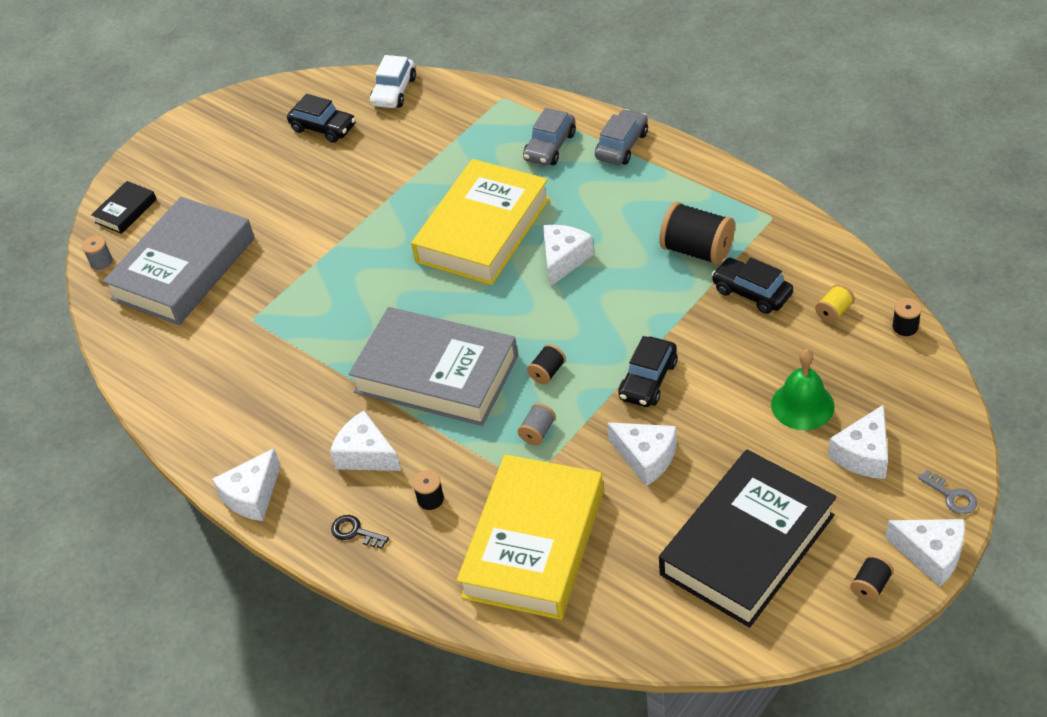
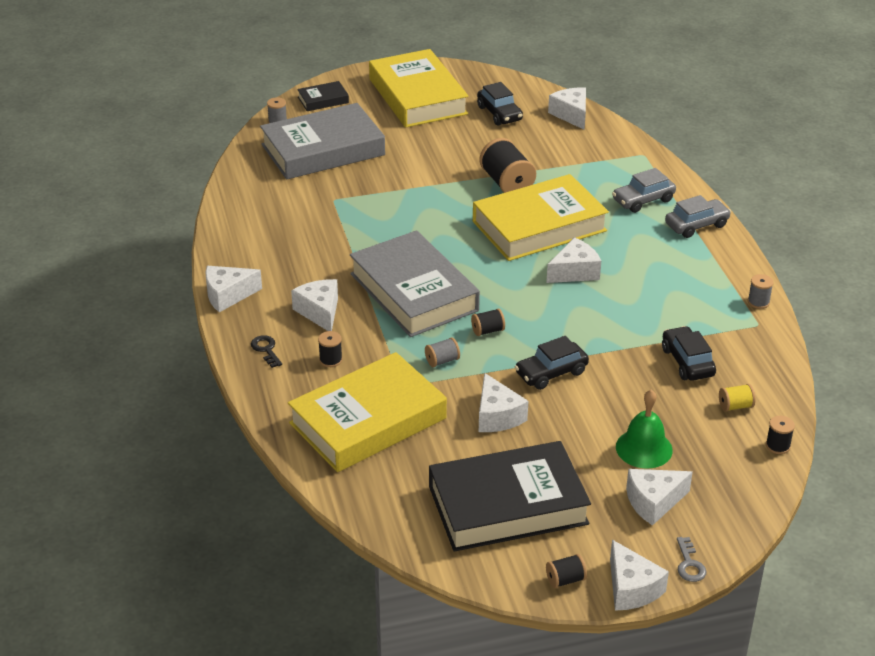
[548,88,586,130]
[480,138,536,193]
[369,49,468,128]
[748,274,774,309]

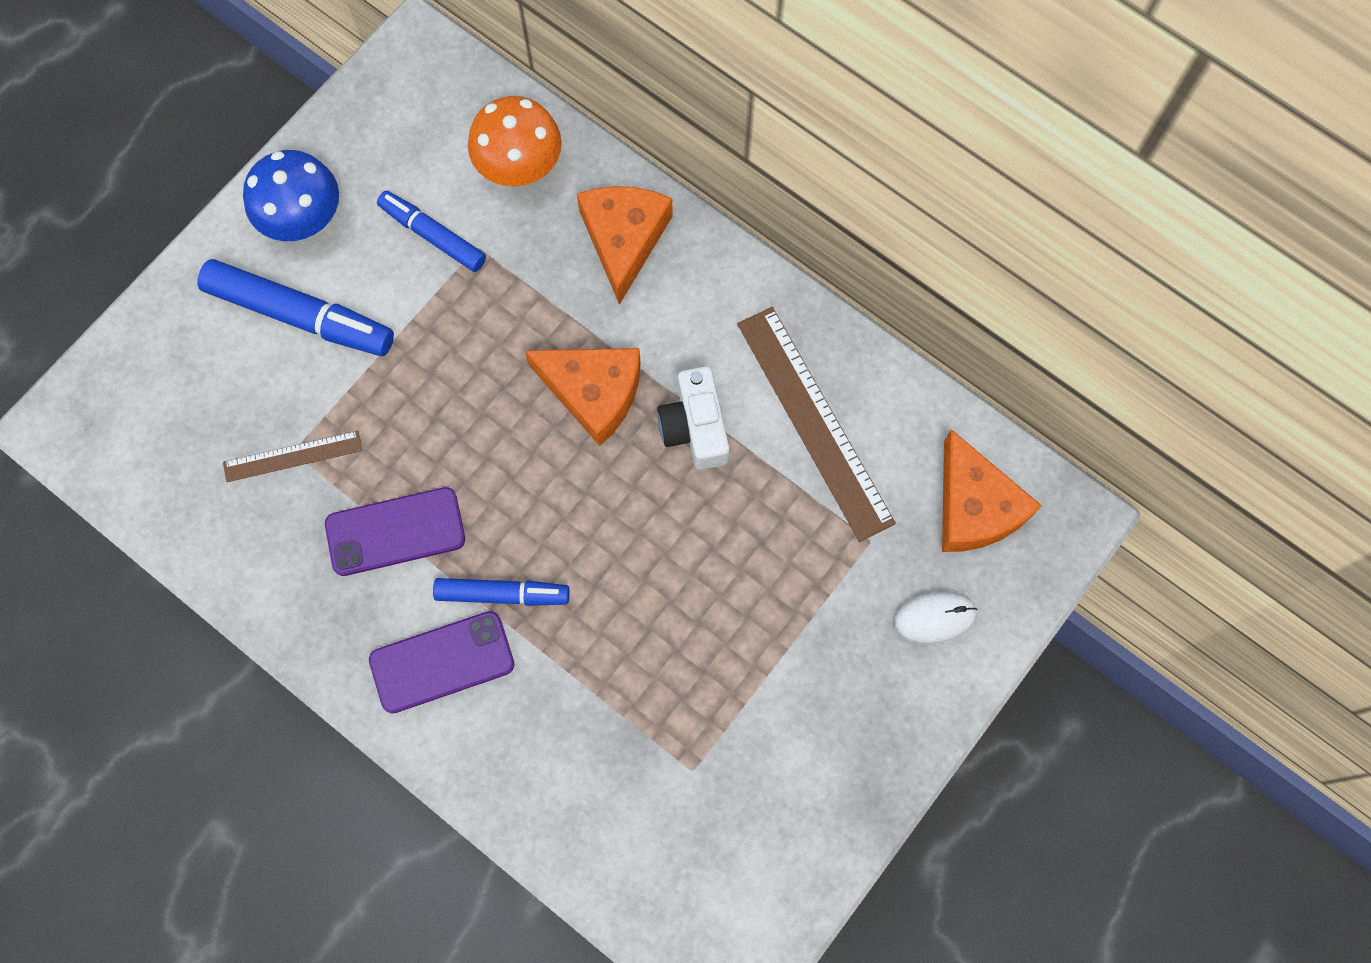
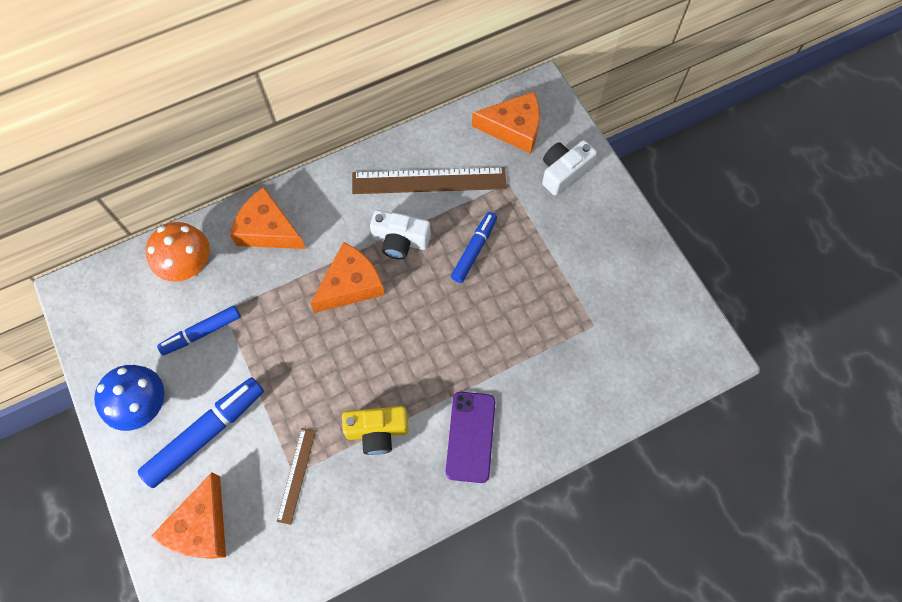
[342,406,409,455]
[451,212,497,283]
[542,140,597,196]
[151,473,226,559]

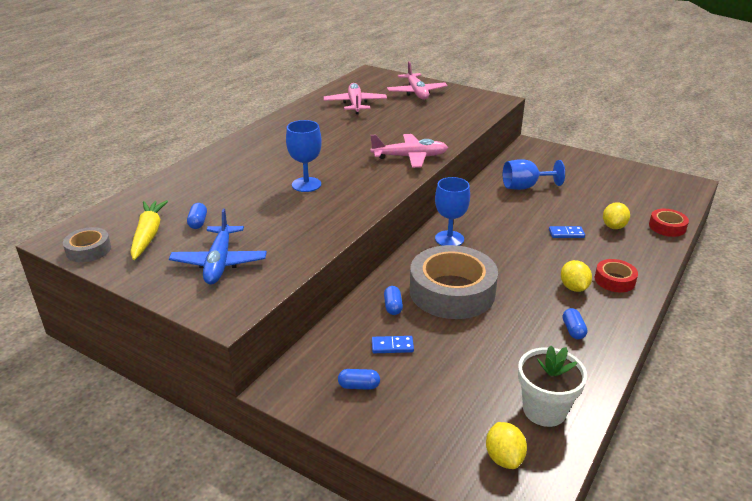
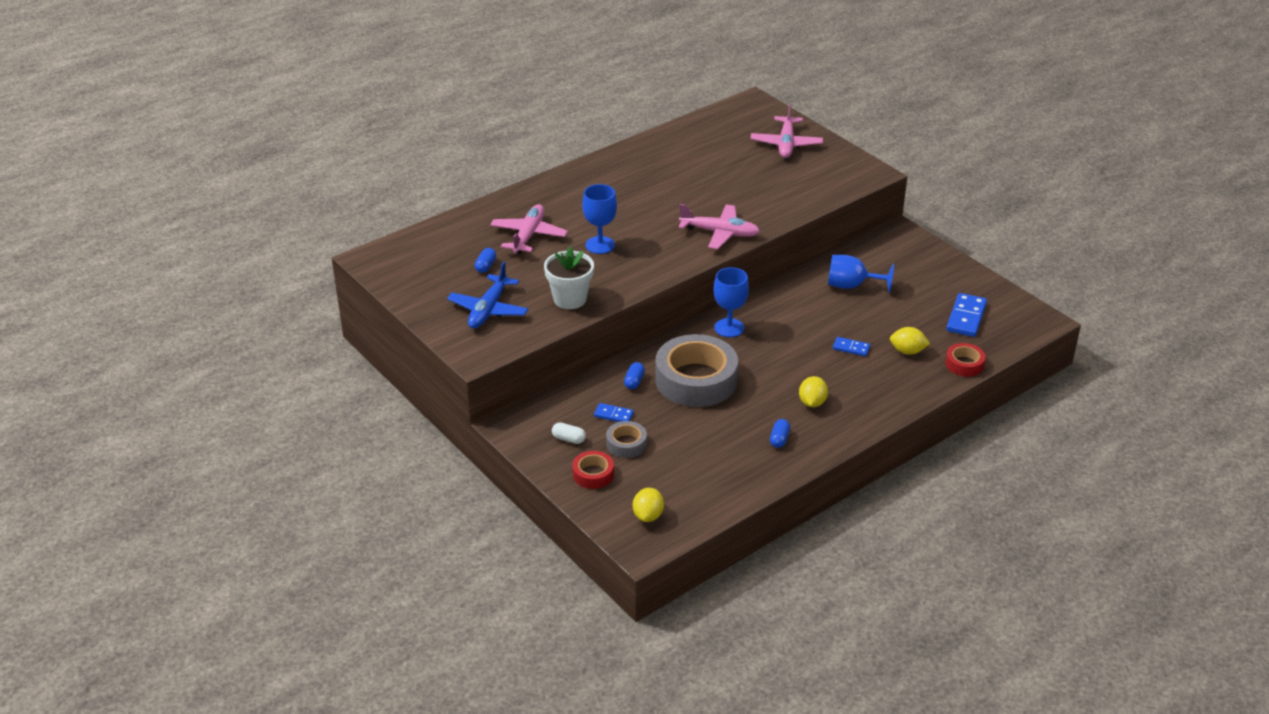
[490,204,568,254]
[130,200,168,260] (first image)
[890,327,930,355]
[606,421,647,458]
[572,451,614,489]
[544,247,594,309]
[552,422,586,444]
[946,293,987,337]

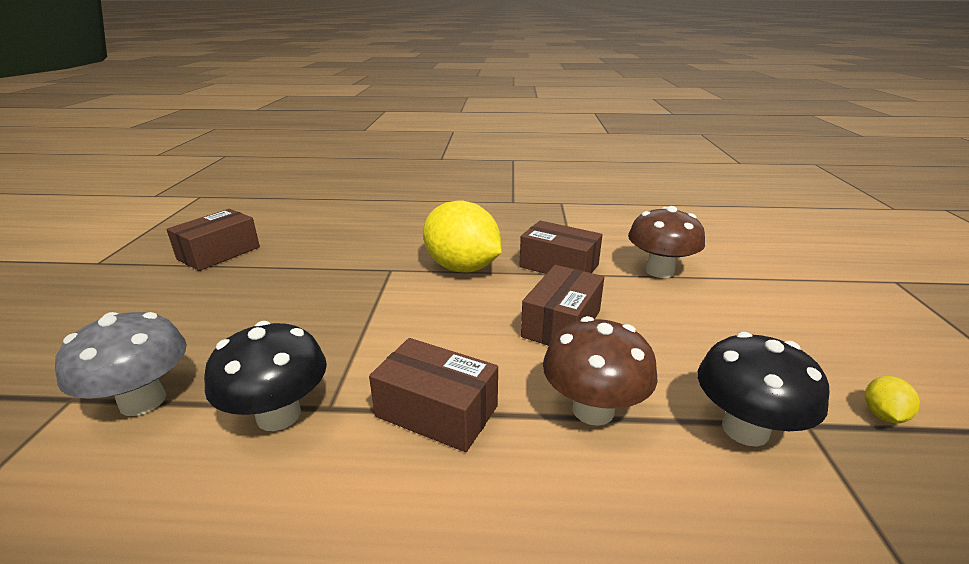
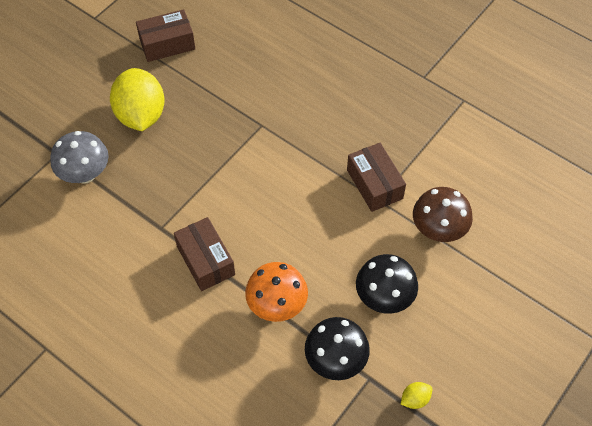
[110,68,165,131]
[521,265,604,346] (first image)
[245,262,308,322]
[356,254,418,314]

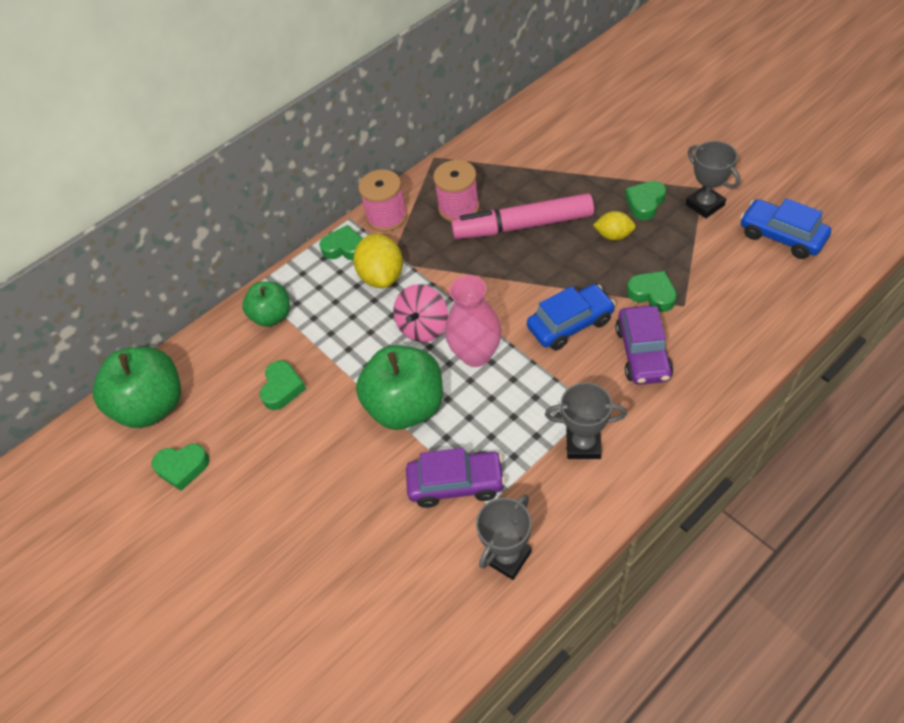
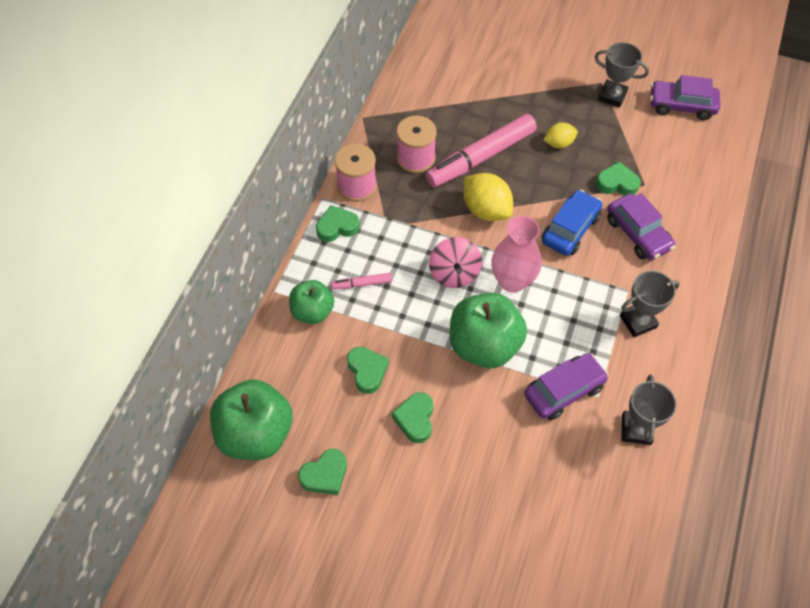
[392,392,433,443]
[650,75,720,120]
[463,173,513,221]
[332,273,392,290]

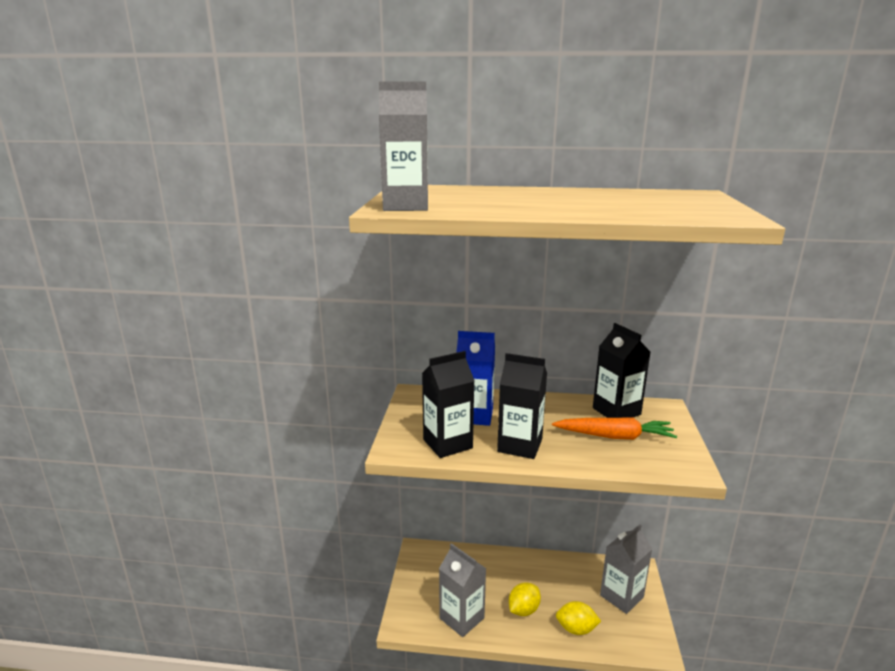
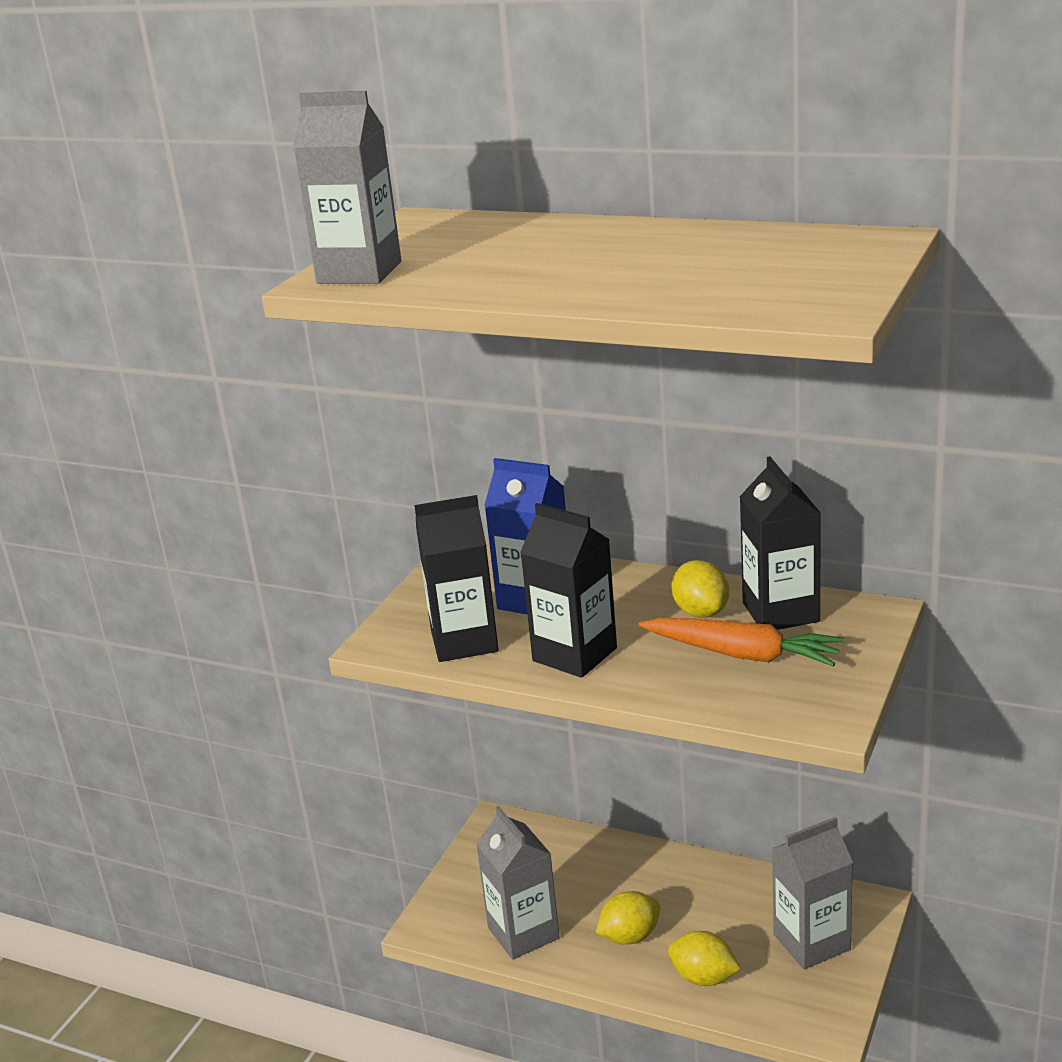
[671,560,729,618]

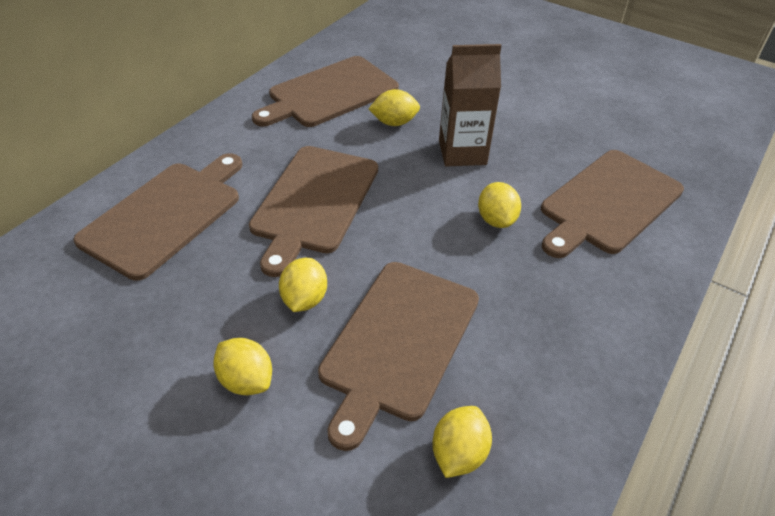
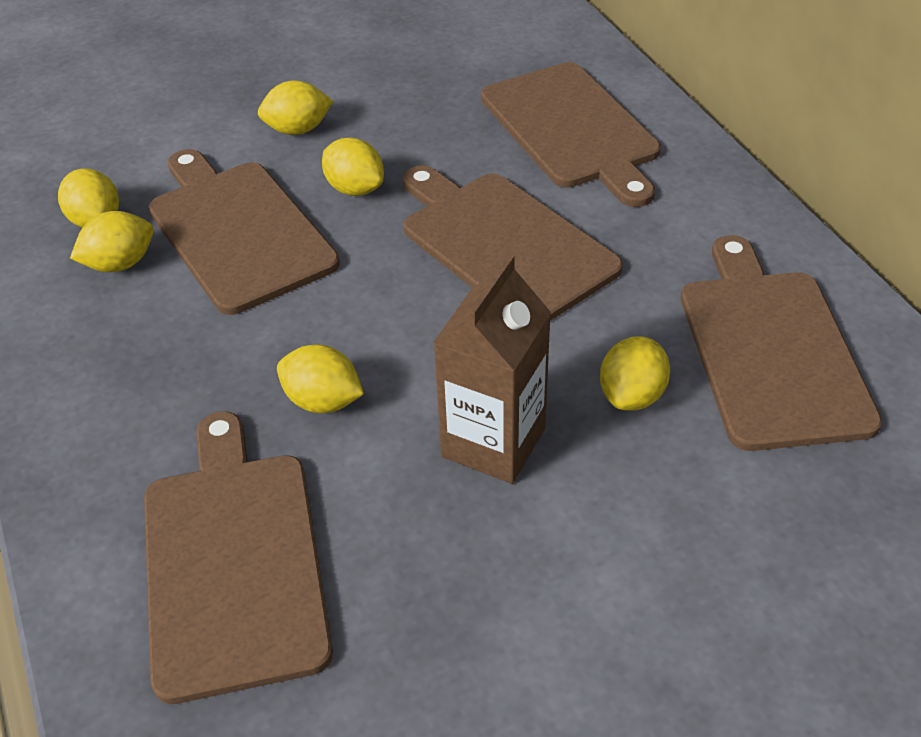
[70,211,154,272]

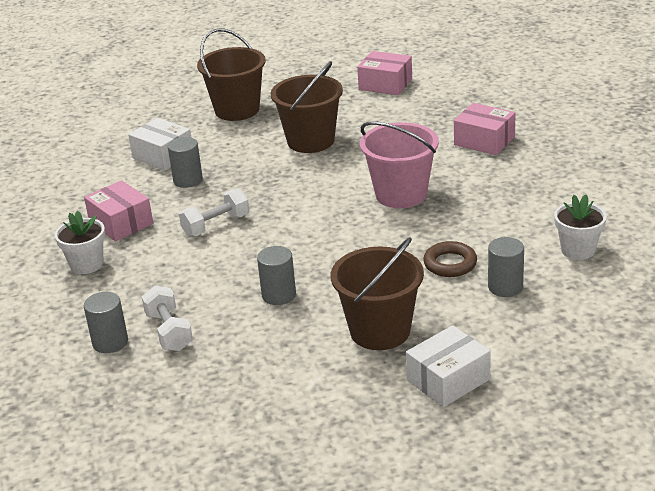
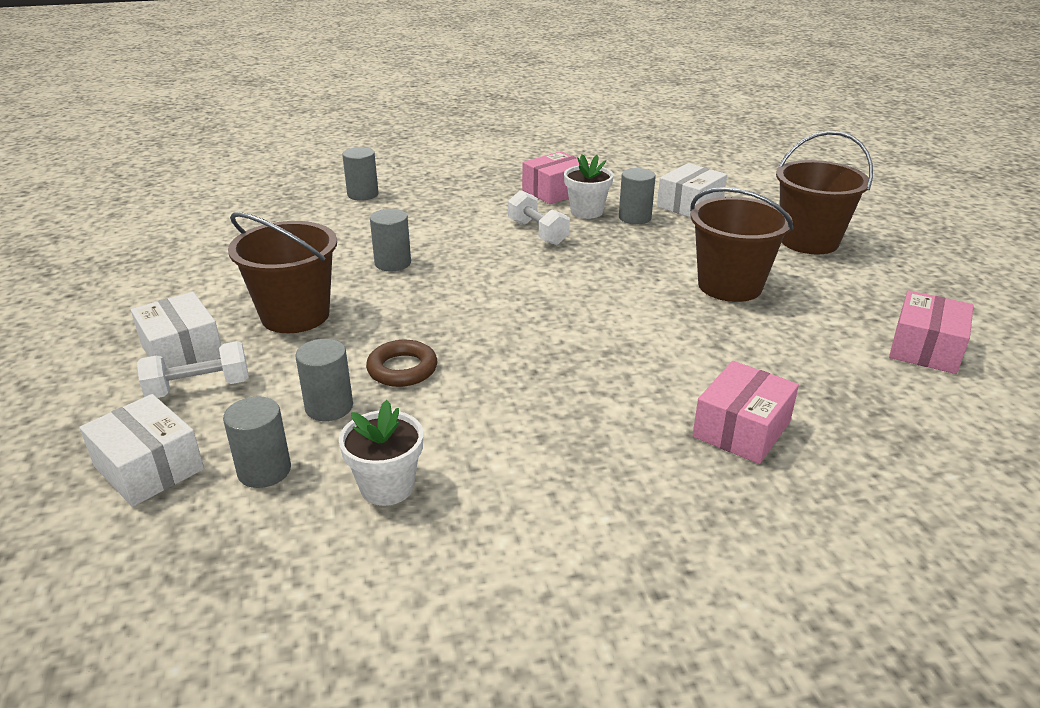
[360,122,439,208] (first image)
[564,154,614,219]
[137,341,249,398]
[79,394,204,507]
[223,397,291,488]

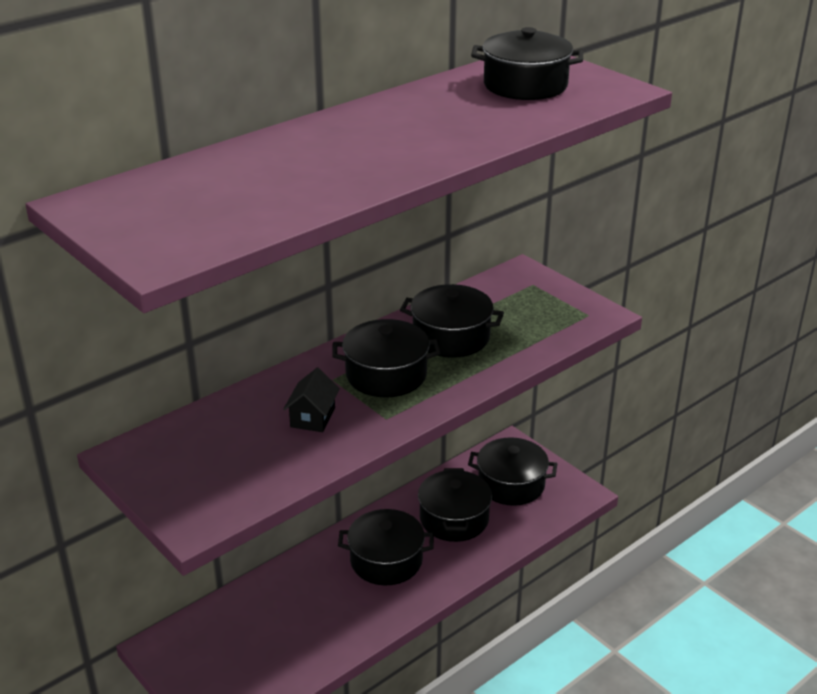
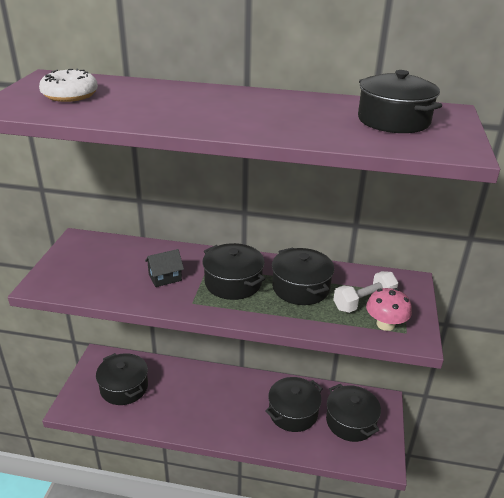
[96,353,148,405]
[39,68,98,102]
[333,271,398,313]
[366,288,412,331]

